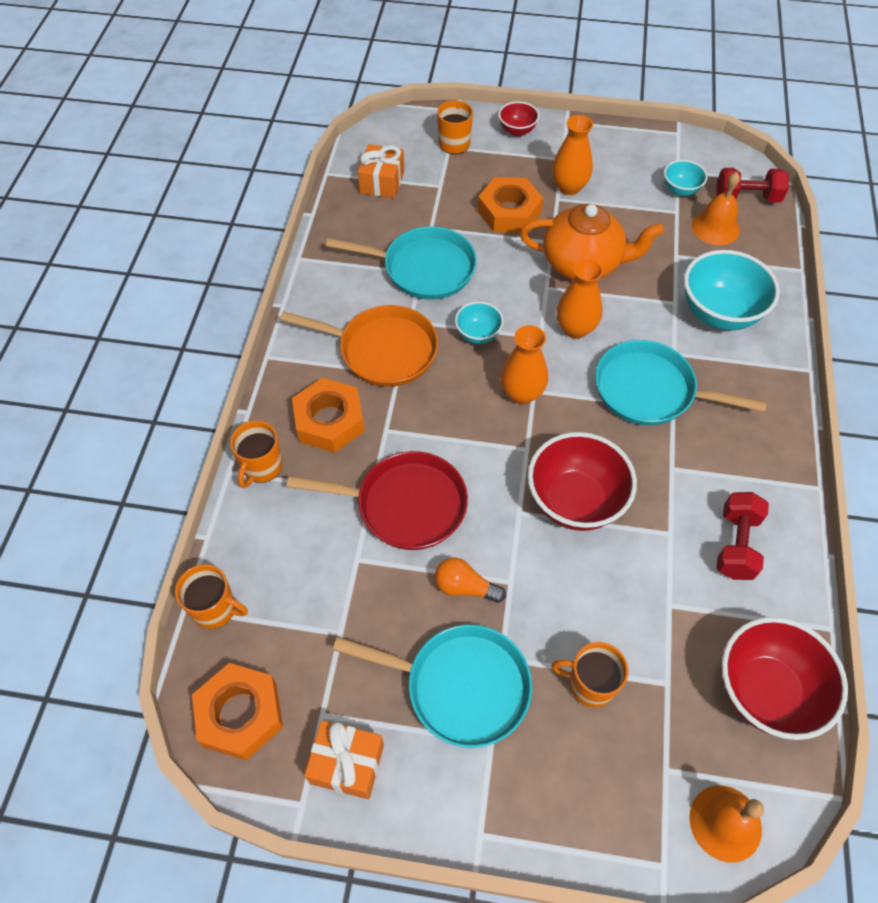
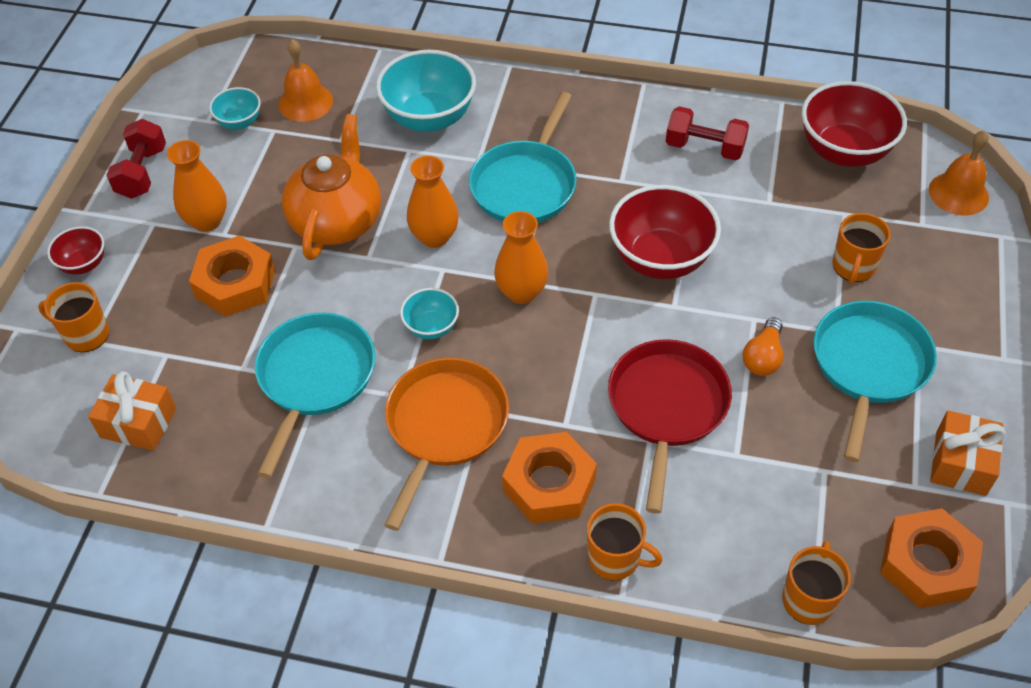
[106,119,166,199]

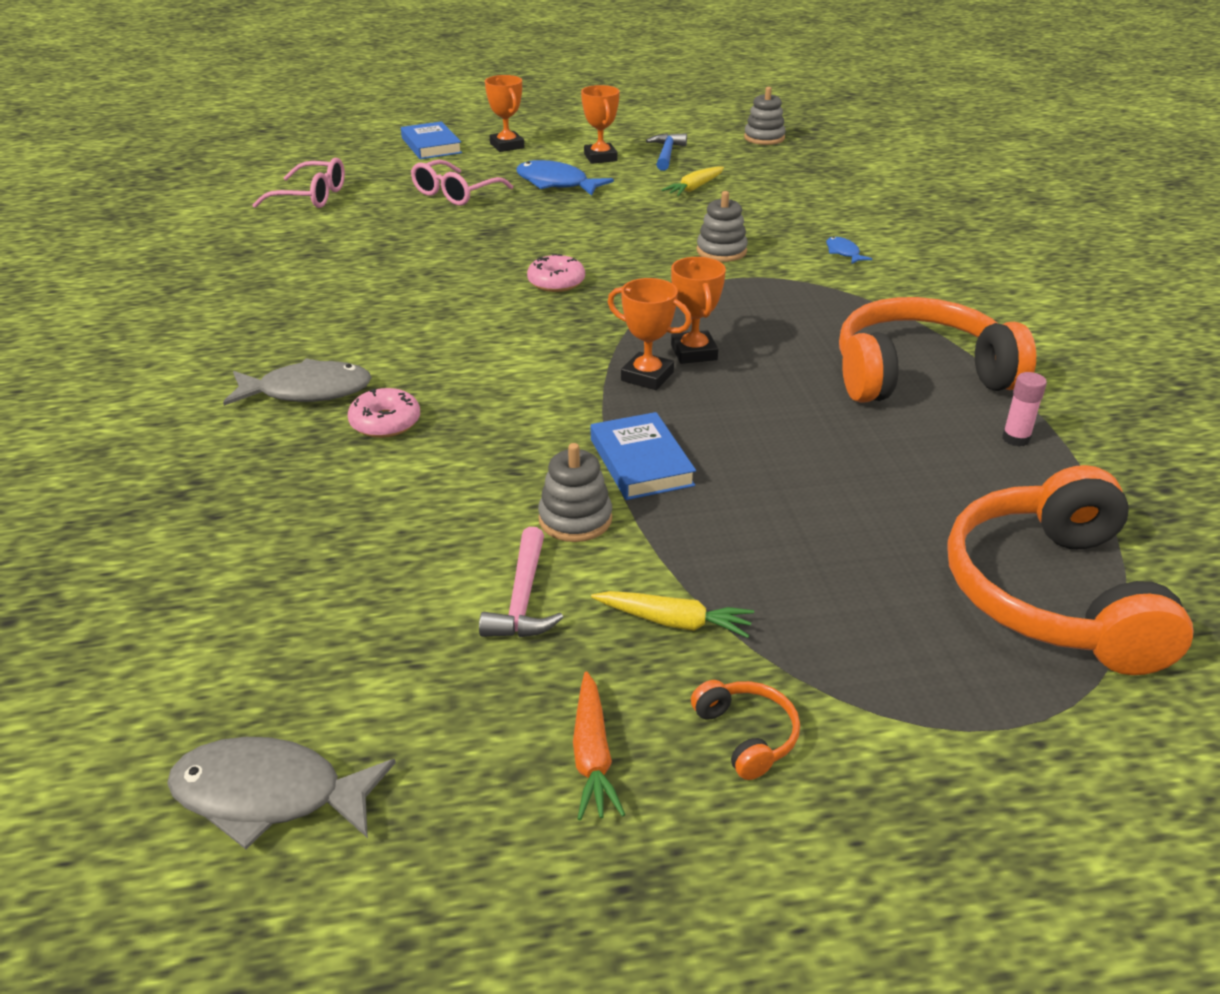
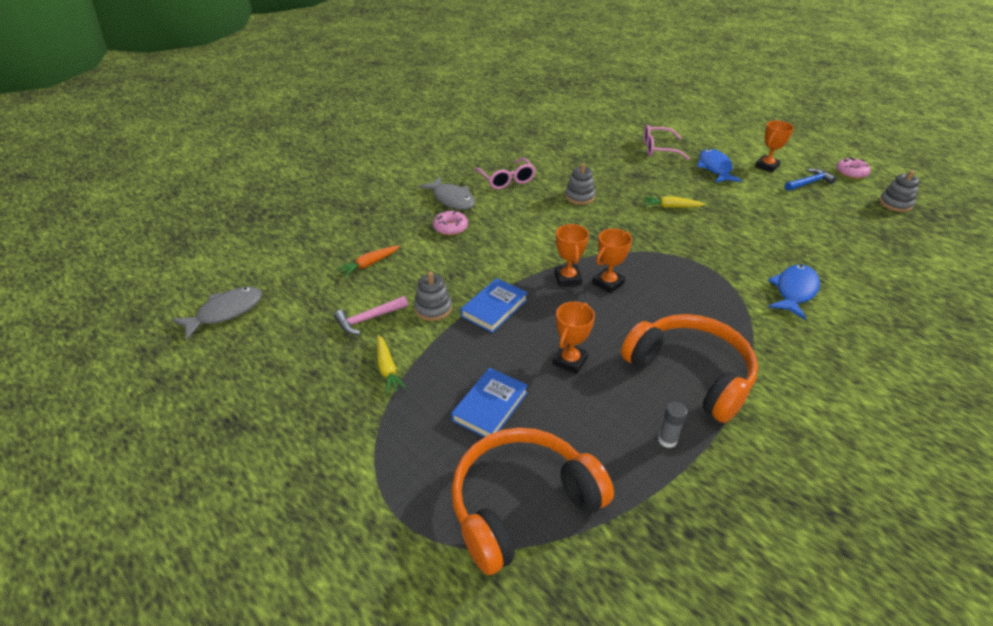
[552,302,595,374]
[451,368,528,437]
[474,158,536,189]
[643,196,706,208]
[565,163,596,205]
[768,265,820,319]
[836,157,871,179]
[658,402,687,448]
[337,245,400,277]
[691,680,800,780] (first image)
[172,286,262,340]

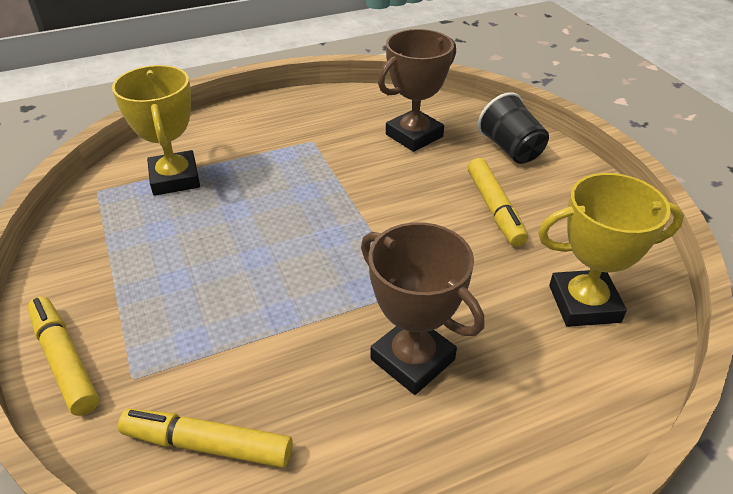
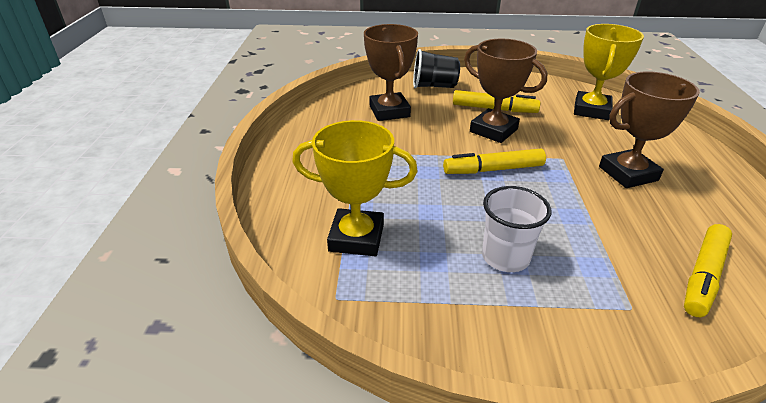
[443,149,546,174]
[464,38,547,143]
[482,186,551,272]

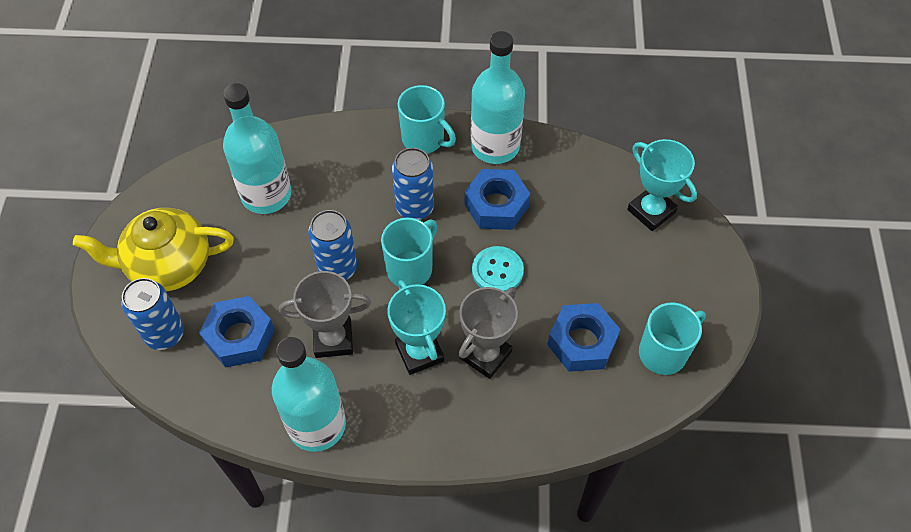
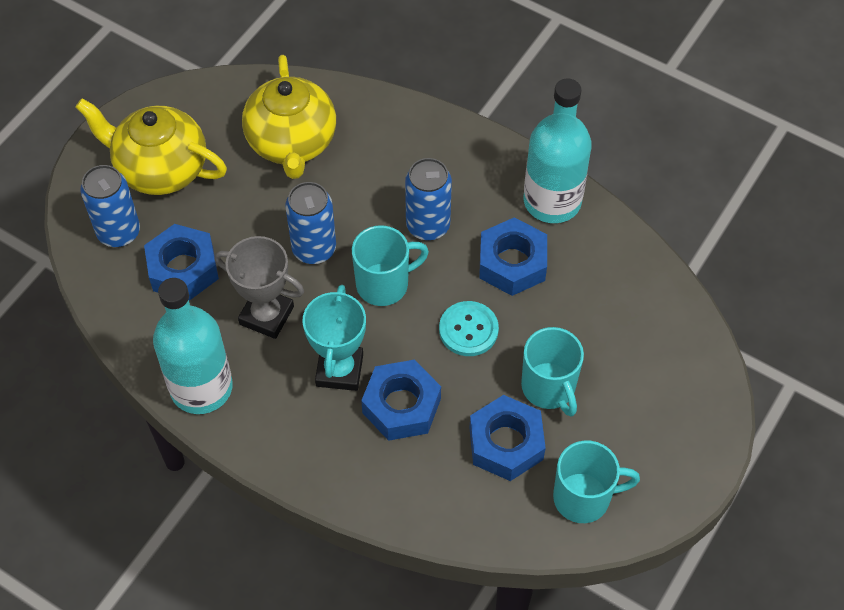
[242,55,336,179]
[521,327,584,417]
[627,139,697,231] (first image)
[361,360,441,441]

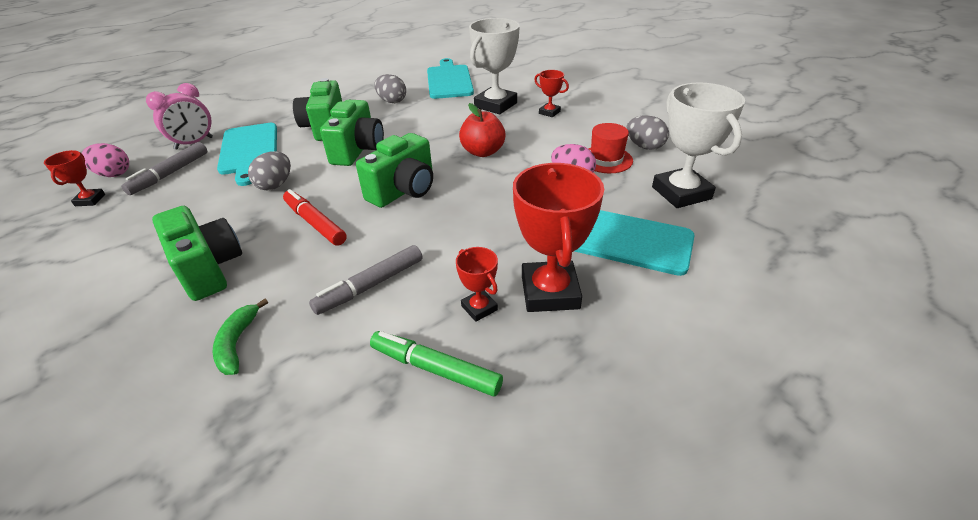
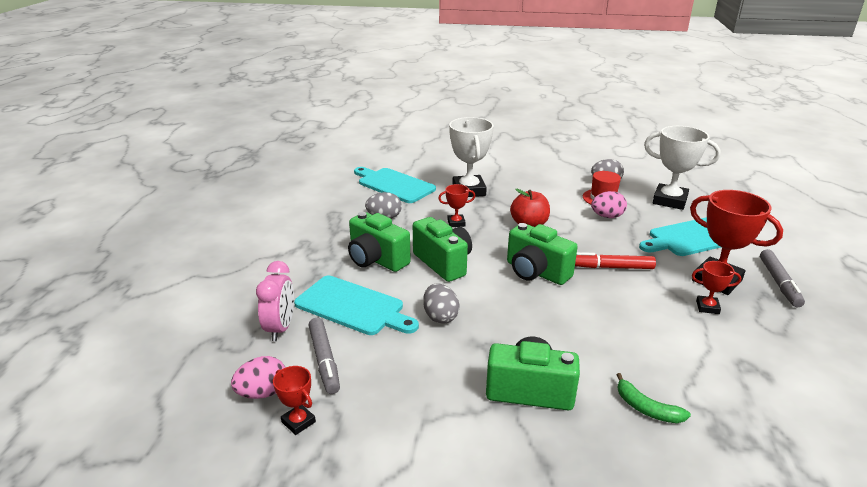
[438,184,476,227]
[507,223,578,285]
[575,252,656,269]
[760,249,805,307]
[370,331,503,396] (first image)

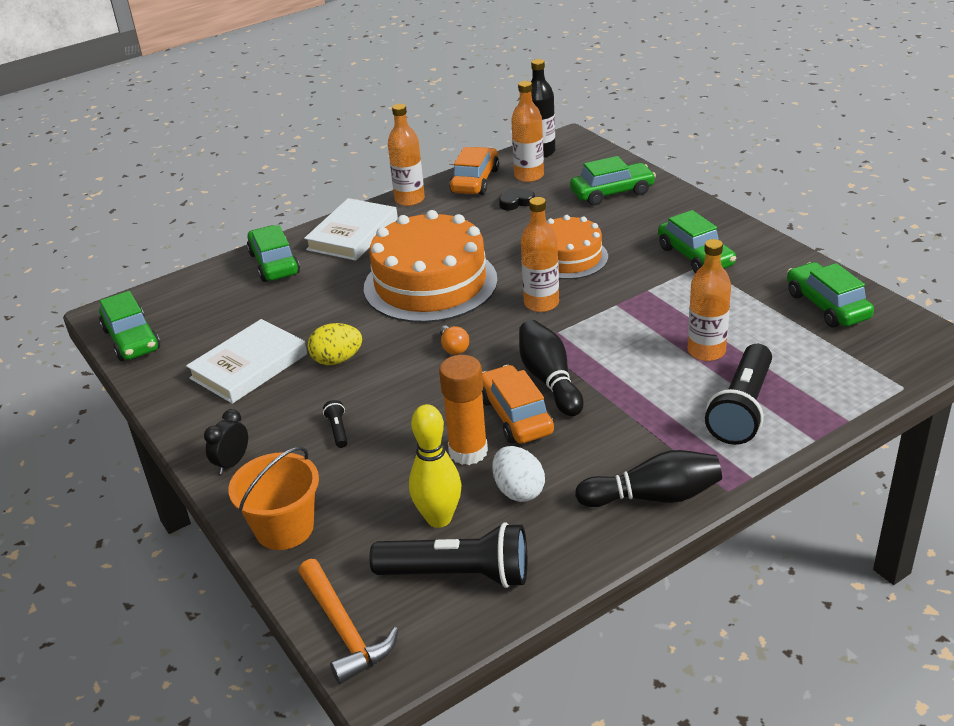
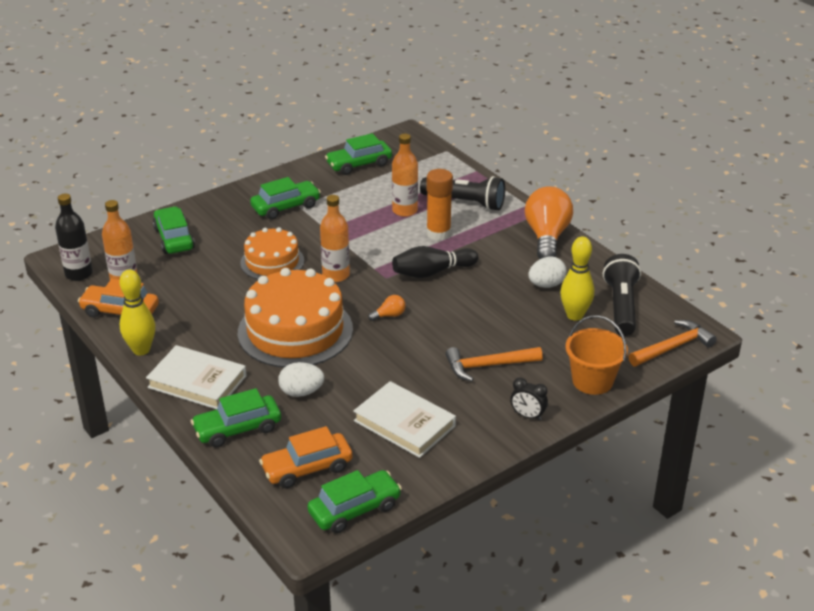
[119,270,155,355]
[499,188,535,210] (first image)
[308,323,362,365] (first image)
[426,169,453,241]
[259,426,353,488]
[446,347,543,381]
[525,186,573,259]
[278,362,324,397]

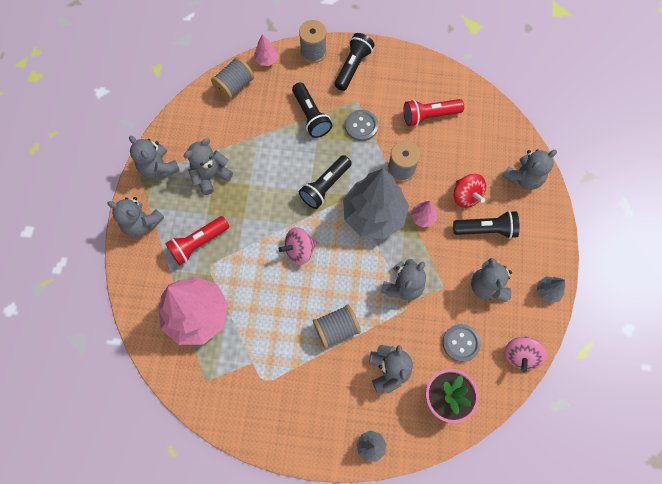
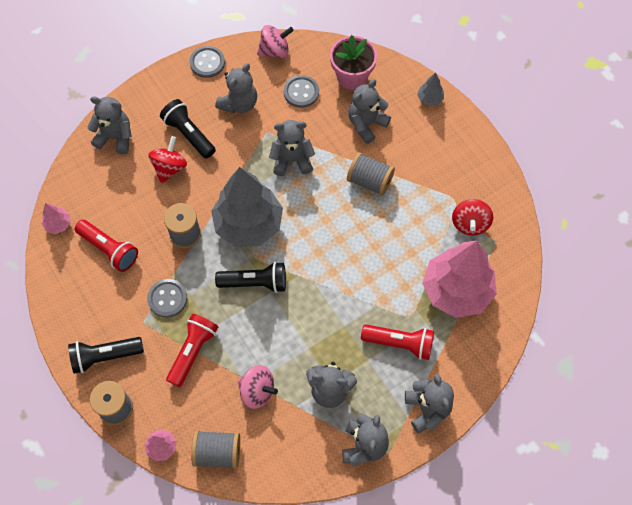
[166,314,218,387]
[42,203,71,234]
[238,365,278,409]
[189,46,225,78]
[452,199,493,235]

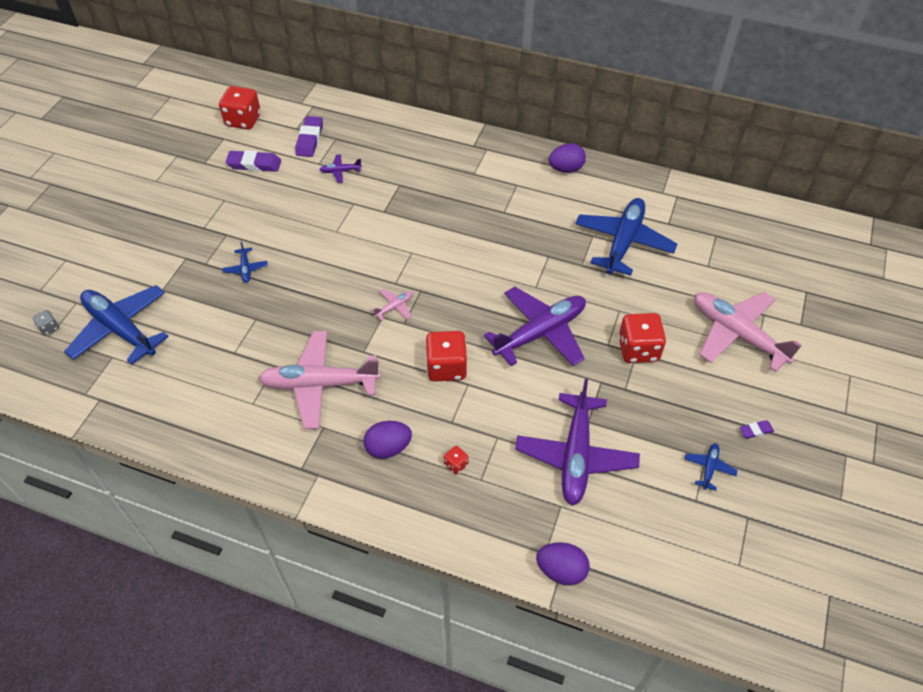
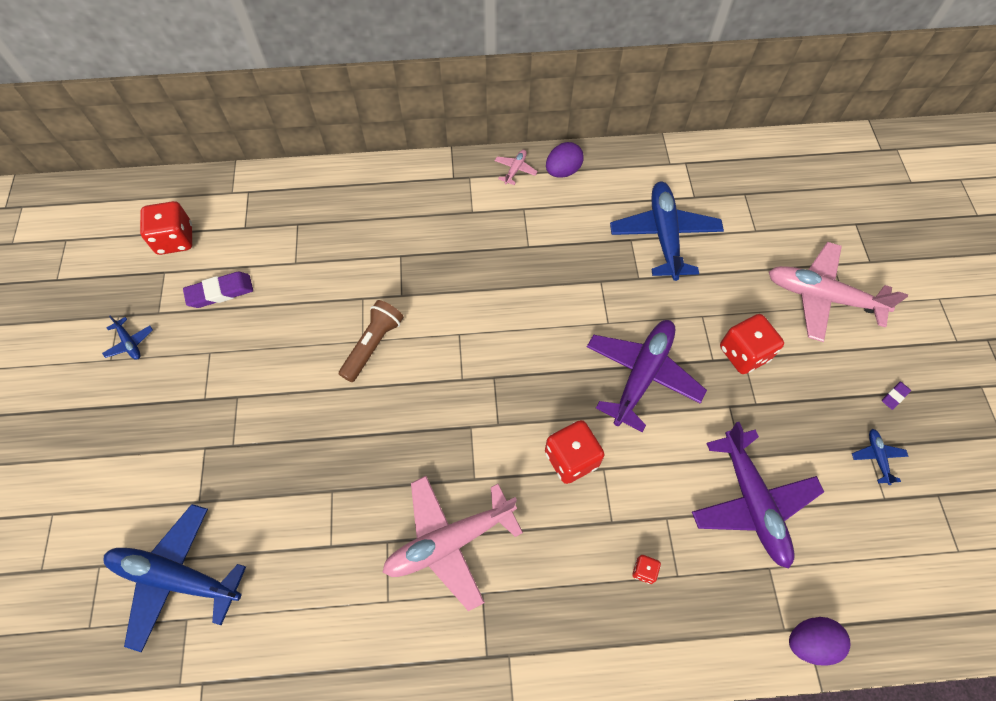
[295,116,323,157] (first image)
[319,154,362,183] (first image)
[102,316,153,360]
[495,150,538,185]
[33,310,59,336] (first image)
[363,421,412,459] (first image)
[339,300,403,382]

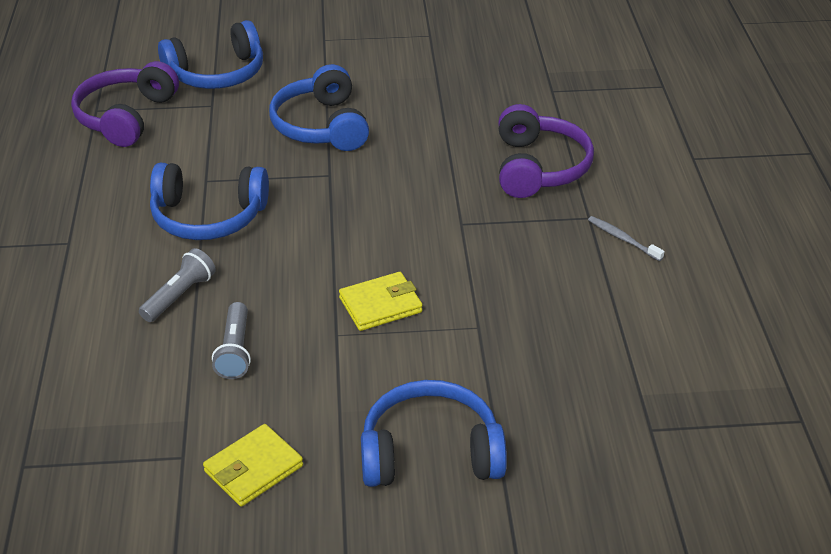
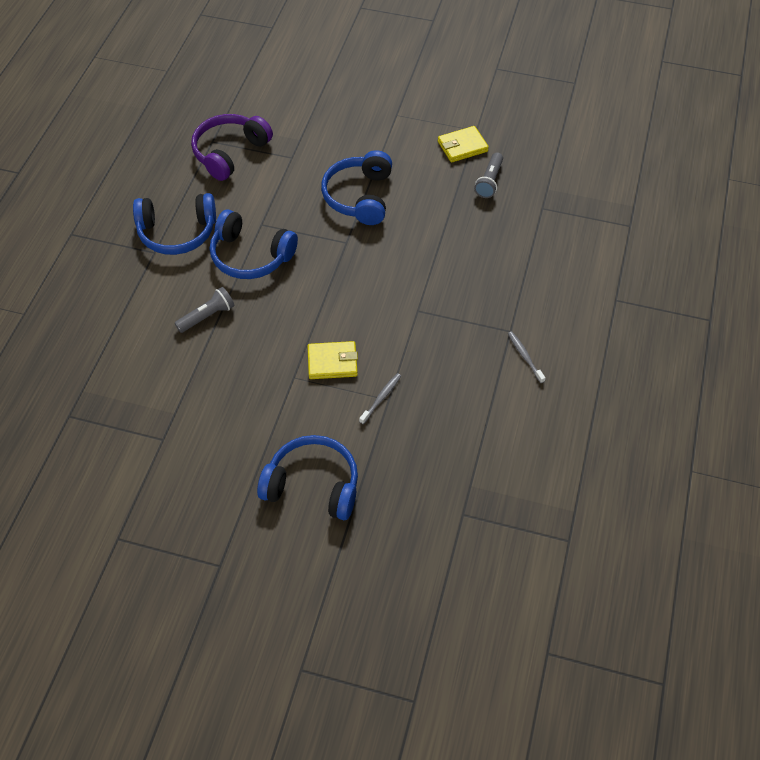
[133,193,216,255]
[498,104,594,198] (first image)
[474,152,503,198]
[438,126,489,163]
[359,373,401,424]

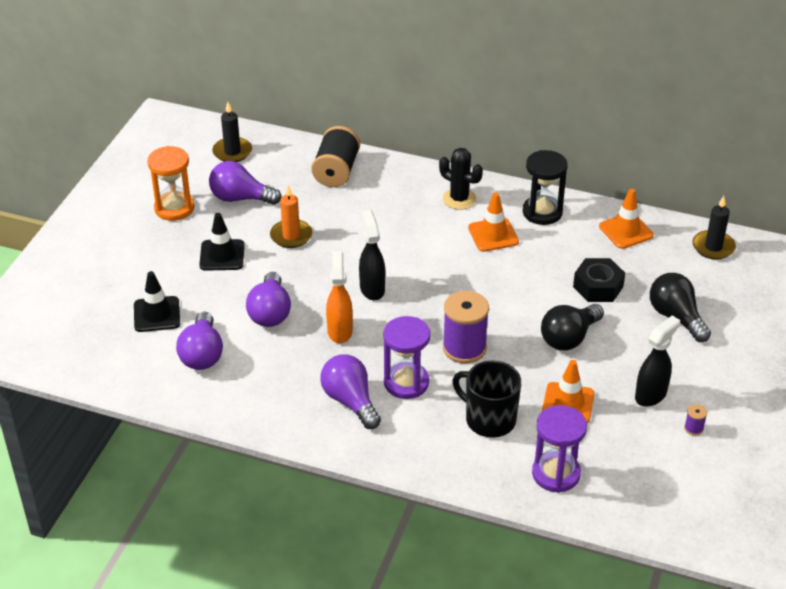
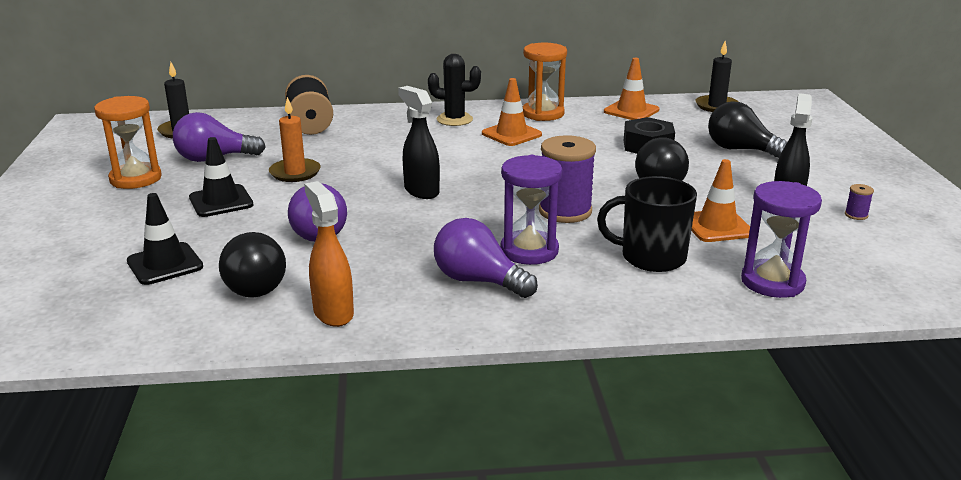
[523,43,567,121]
[304,181,354,327]
[219,232,286,298]

